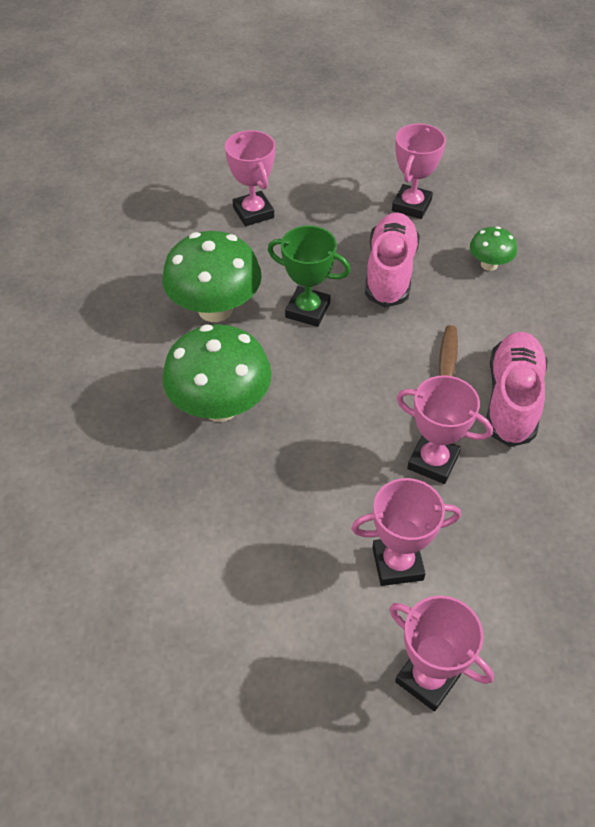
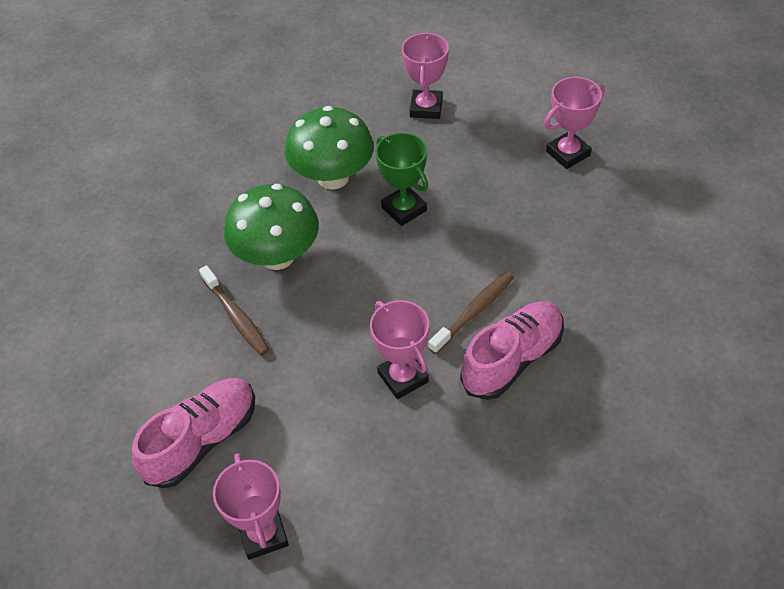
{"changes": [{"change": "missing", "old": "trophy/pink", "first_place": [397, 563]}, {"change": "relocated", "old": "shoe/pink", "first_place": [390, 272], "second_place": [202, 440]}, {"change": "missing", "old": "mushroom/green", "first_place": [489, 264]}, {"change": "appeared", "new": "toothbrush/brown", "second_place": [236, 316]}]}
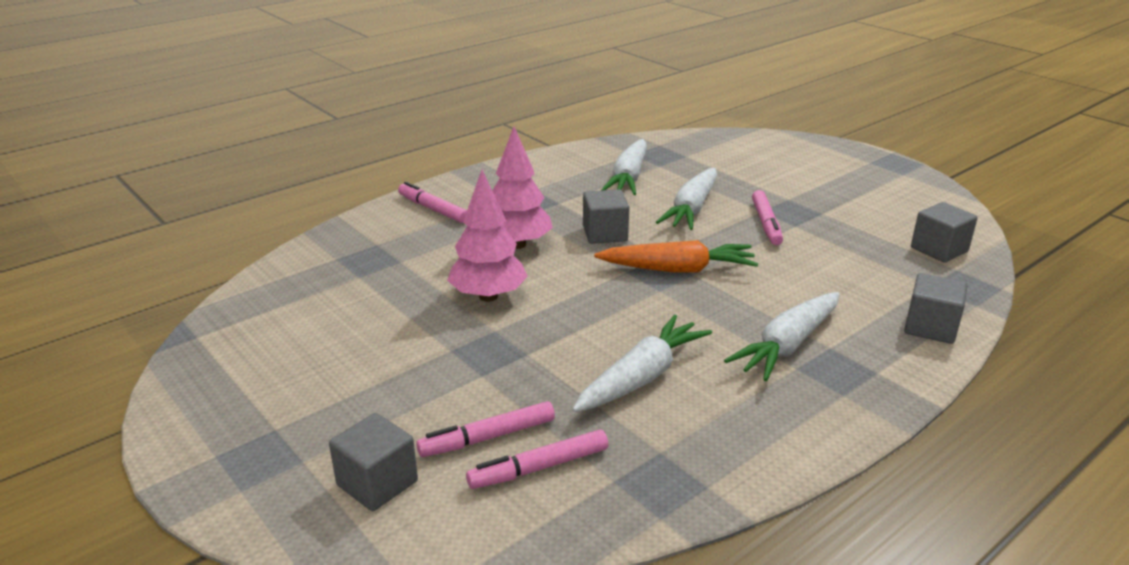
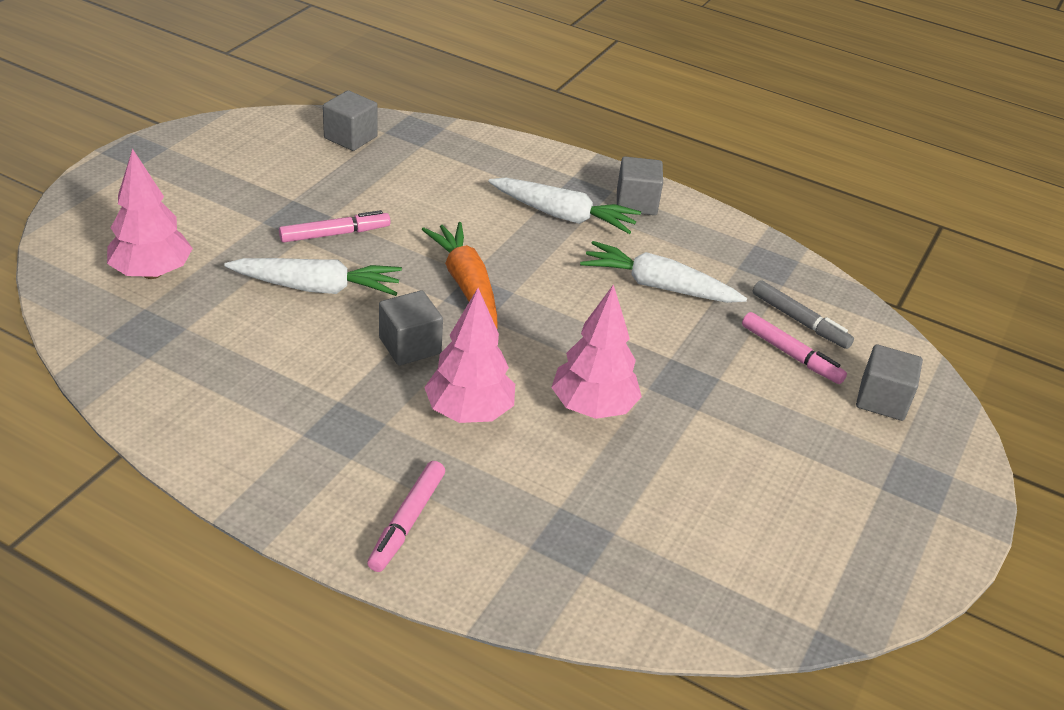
{"changes": [{"change": "colour", "old": "marker/pink", "new": "marker/grey", "first_place": [539, 468], "second_place": [800, 321]}, {"change": "missing", "old": "carrot/white", "first_place": [628, 178]}, {"change": "relocated", "old": "cube/grey", "first_place": [930, 327], "second_place": [636, 203]}, {"change": "appeared", "new": "tree/pink", "second_place": [152, 273]}]}
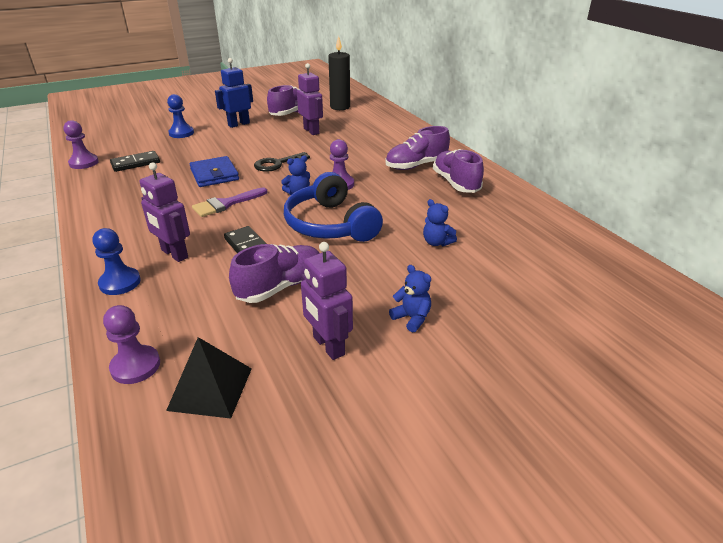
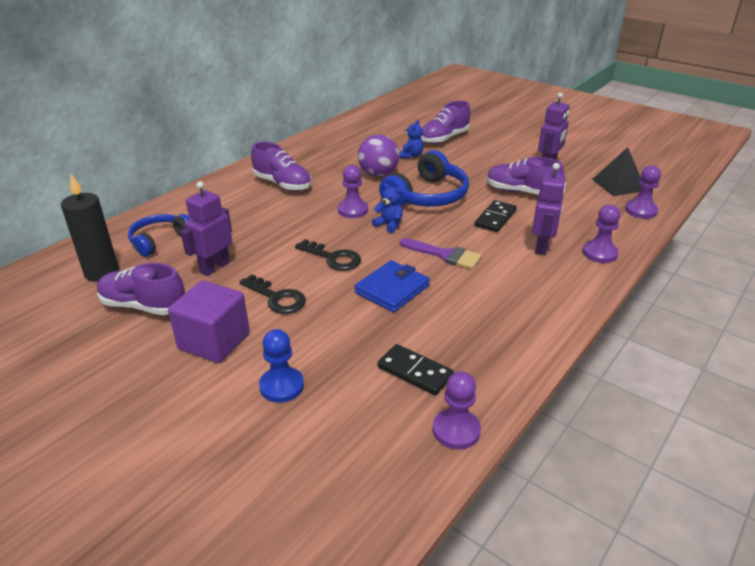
{"changes": [{"change": "colour", "old": "pawn/blue", "new": "pawn/purple", "first_place": [120, 283], "second_place": [599, 253]}, {"change": "exchanged", "old": "robot/blue", "new": "cube/purple", "first_place": [238, 124], "second_place": [214, 341]}, {"change": "missing", "old": "teddy bear/blue", "first_place": [412, 318]}, {"change": "relocated", "old": "shoe/purple", "first_place": [456, 183], "second_place": [444, 138]}, {"change": "appeared", "new": "headphones/blue", "second_place": [159, 240]}, {"change": "appeared", "new": "key/black", "second_place": [277, 298]}, {"change": "appeared", "new": "ball/purple", "second_place": [378, 174]}]}
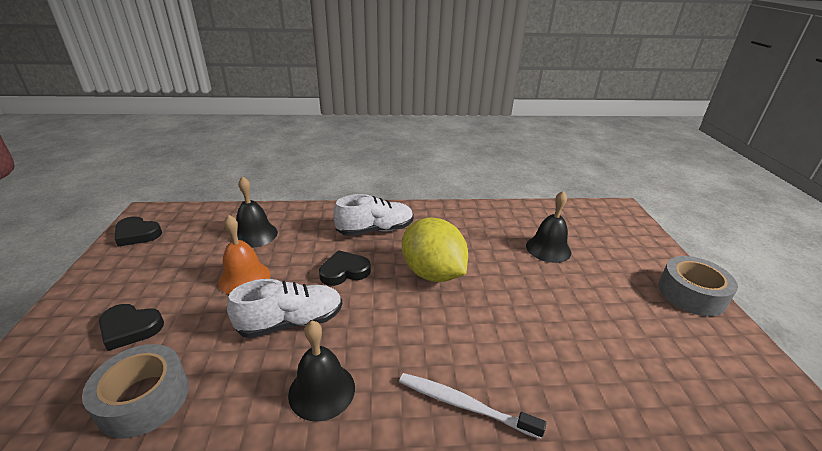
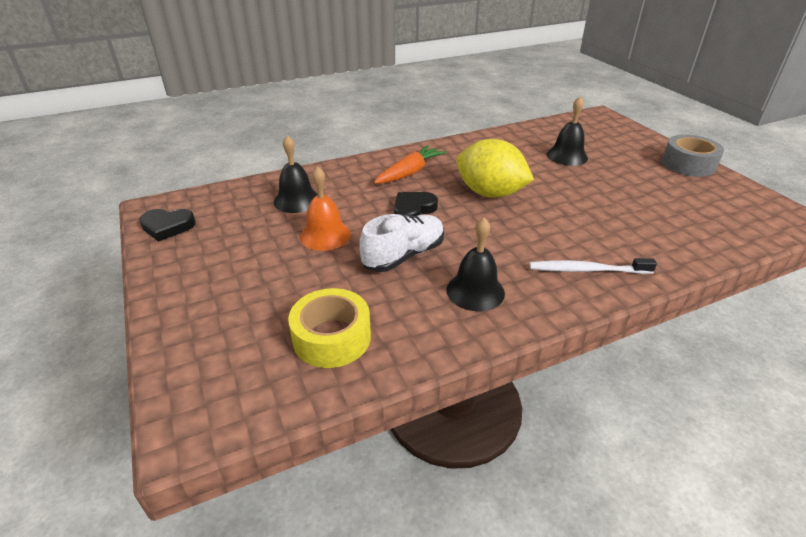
{"changes": [{"change": "colour", "old": "tape/grey", "new": "tape/yellow", "first_place": [144, 399], "second_place": [332, 338]}, {"change": "missing", "old": "heart/black", "first_place": [130, 328]}, {"change": "exchanged", "old": "shoe/white", "new": "carrot/orange", "first_place": [375, 230], "second_place": [410, 172]}]}
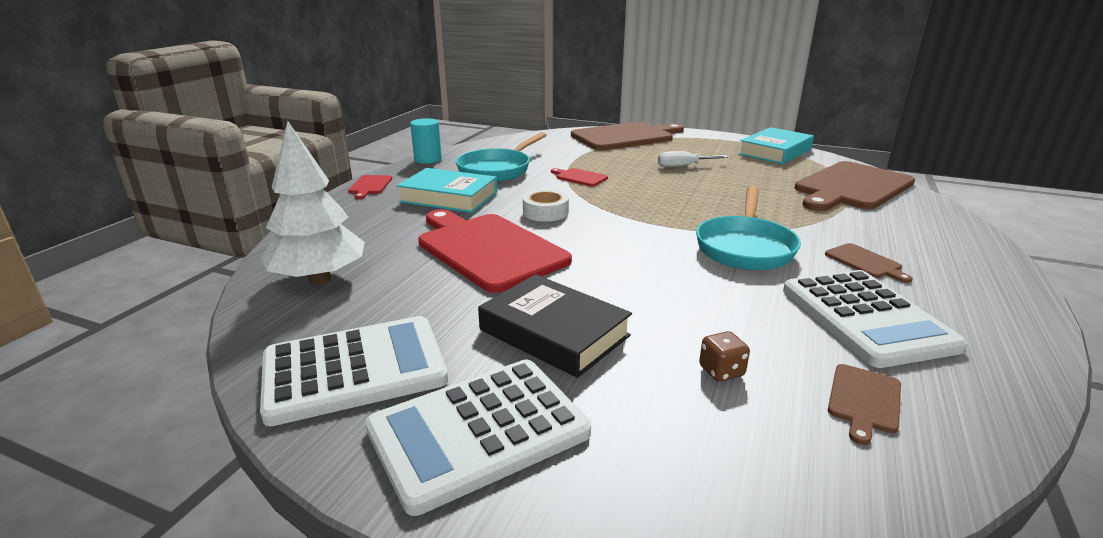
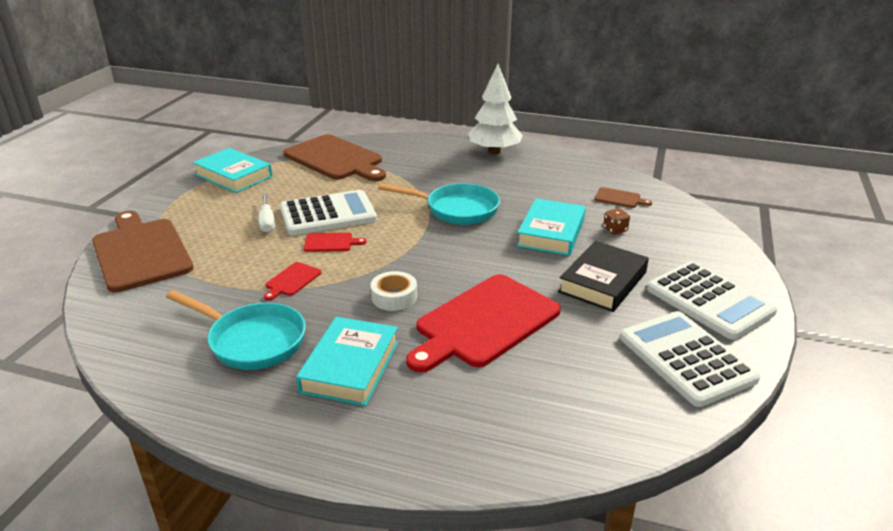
{"changes": [{"change": "relocated", "old": "tree/white", "first_place": [319, 279], "second_place": [494, 151]}, {"change": "relocated", "old": "cutting board/red", "first_place": [370, 186], "second_place": [331, 243]}, {"change": "missing", "old": "cylinder/turquoise", "first_place": [428, 159]}, {"change": "relocated", "old": "calculator/white", "first_place": [866, 318], "second_place": [328, 214]}, {"change": "missing", "old": "cutting board/brown", "first_place": [865, 262]}, {"change": "appeared", "new": "book/turquoise", "second_place": [551, 233]}]}
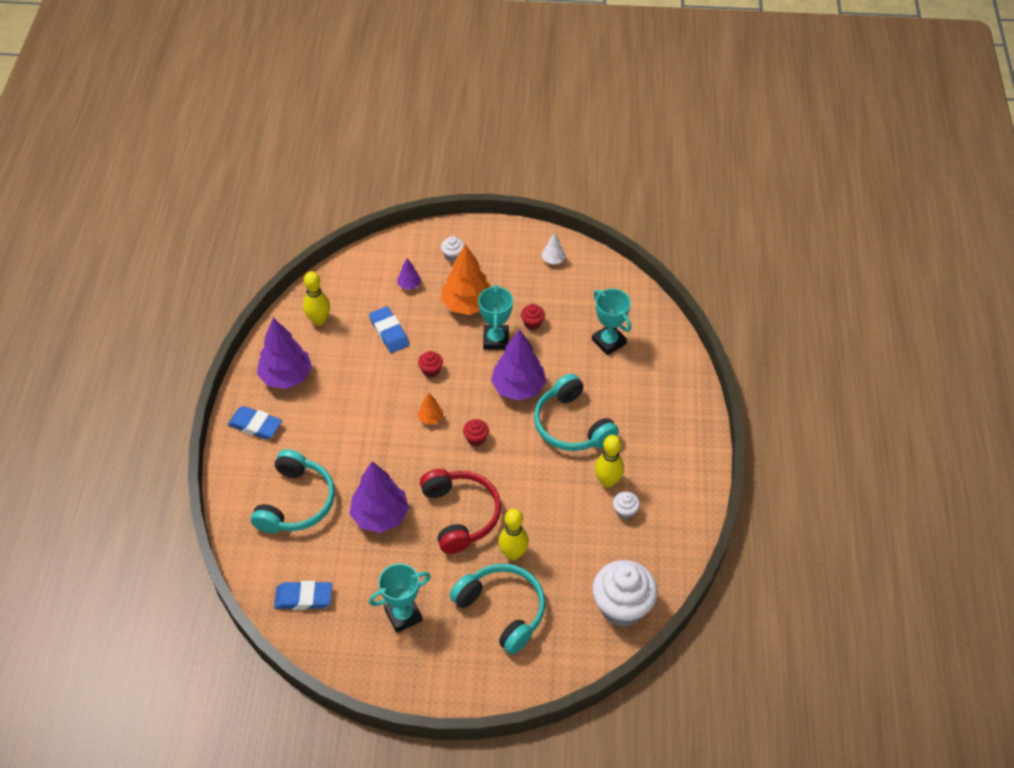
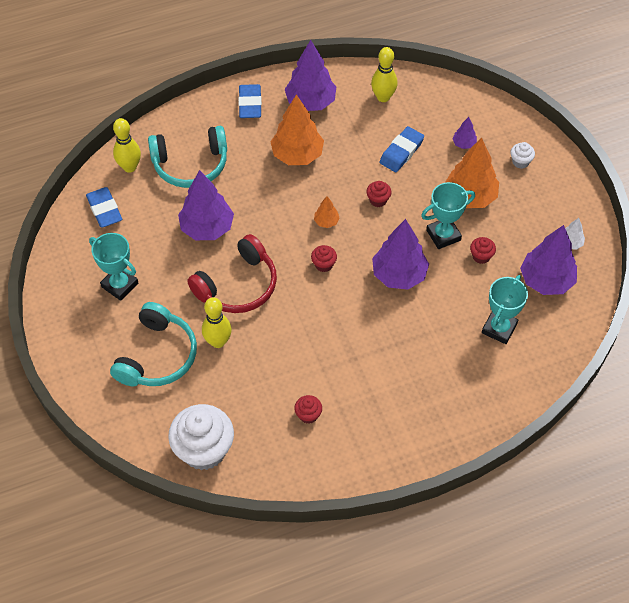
{"changes": [{"change": "missing", "old": "headphones/turquoise", "first_place": [571, 425]}, {"change": "relocated", "old": "bowling pin/yellow", "first_place": [607, 481], "second_place": [130, 167]}, {"change": "colour", "old": "cupcake/white", "new": "cupcake/red", "first_place": [625, 511], "second_place": [308, 415]}, {"change": "appeared", "new": "tree/orange", "second_place": [297, 155]}, {"change": "appeared", "new": "tree/purple", "second_place": [546, 280]}]}
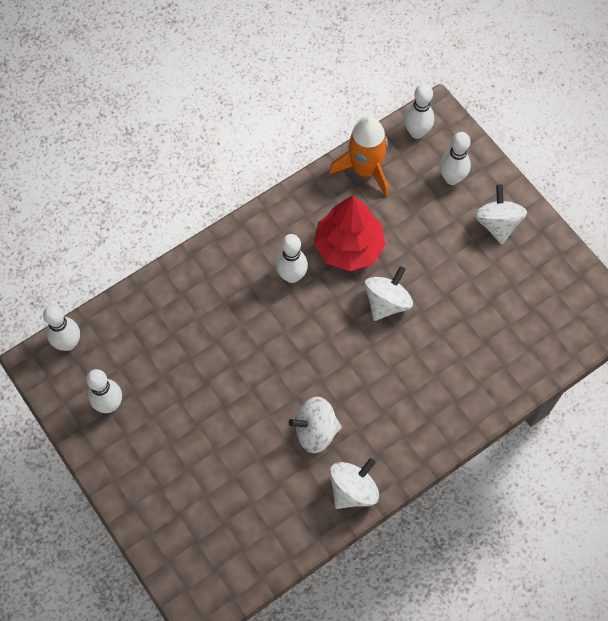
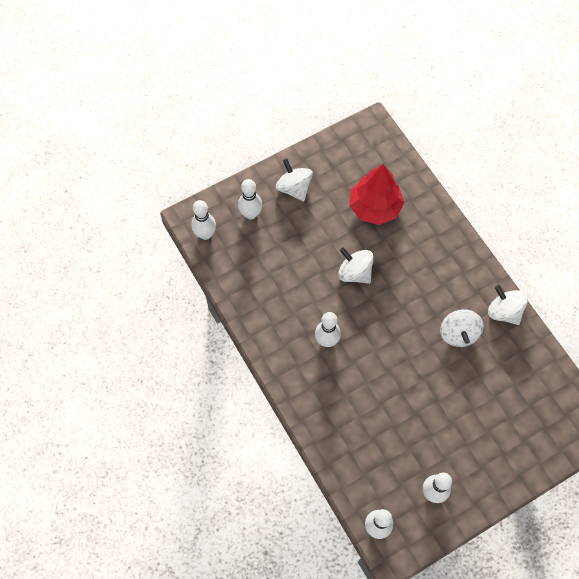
{"changes": [{"change": "relocated", "old": "tree/red", "first_place": [348, 247], "second_place": [374, 207]}, {"change": "missing", "old": "rocket/orange", "first_place": [364, 170]}, {"change": "spun", "old": "spinning top/white", "first_place": [497, 224], "second_place": [294, 188], "degrees": 60}]}
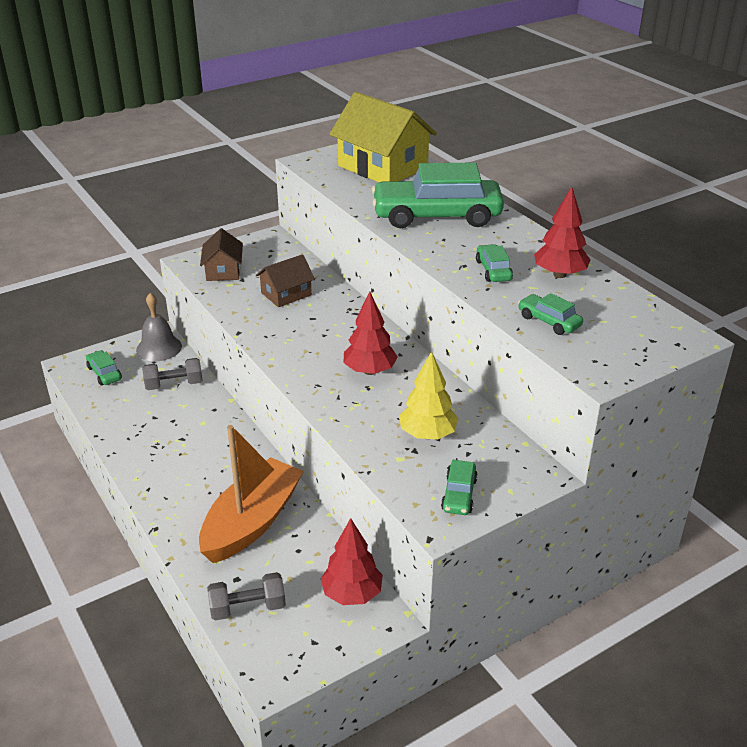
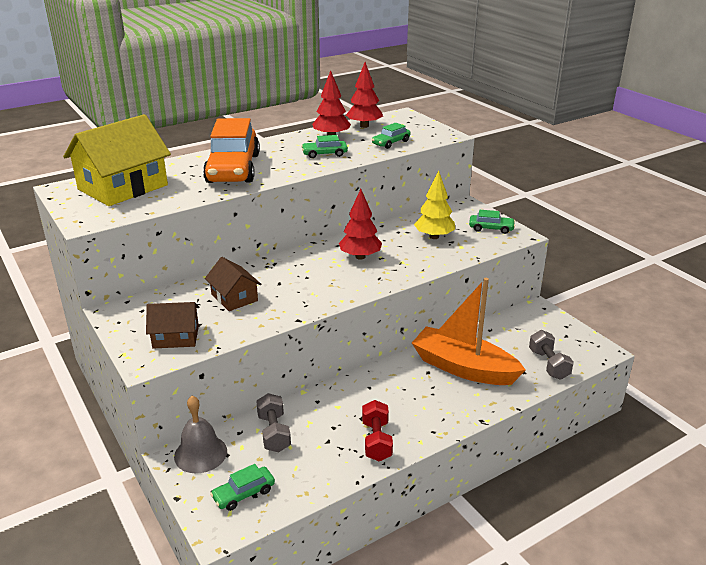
{"changes": [{"change": "relocated", "old": "tree/red", "first_place": [352, 594], "second_place": [364, 126]}, {"change": "colour", "old": "car/green", "new": "car/orange", "first_place": [436, 216], "second_place": [233, 169]}, {"change": "appeared", "new": "dumbbell/red", "second_place": [376, 441]}]}
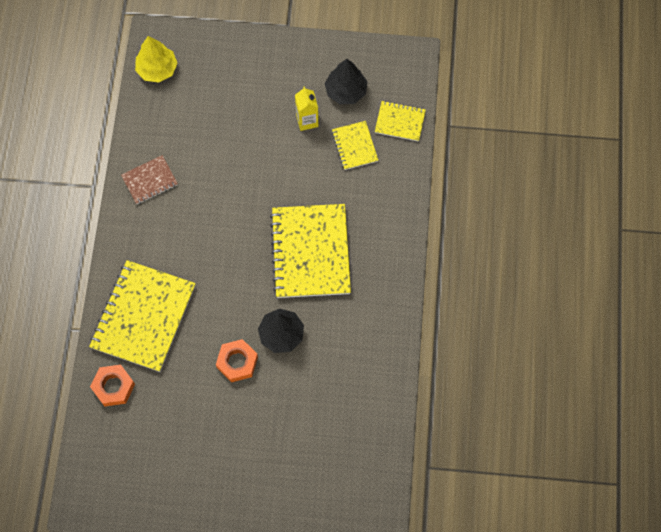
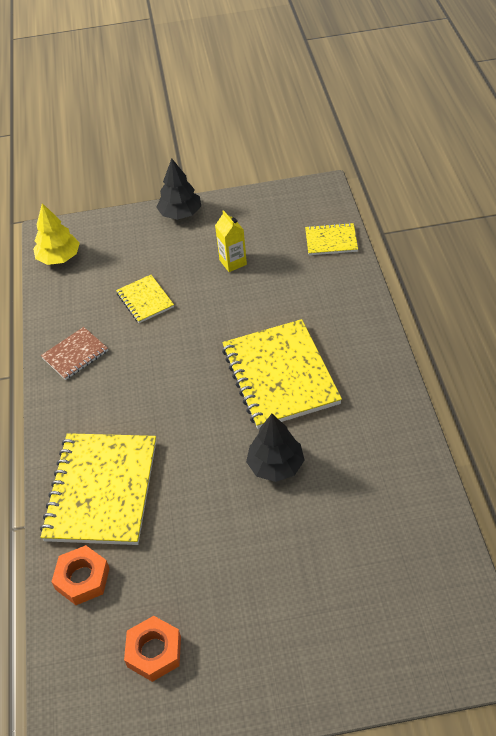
{"changes": [{"change": "relocated", "old": "nut/orange", "first_place": [237, 362], "second_place": [154, 651]}, {"change": "relocated", "old": "tree/black", "first_place": [346, 91], "second_place": [180, 214]}, {"change": "relocated", "old": "notebook/yellow", "first_place": [354, 146], "second_place": [145, 300]}]}
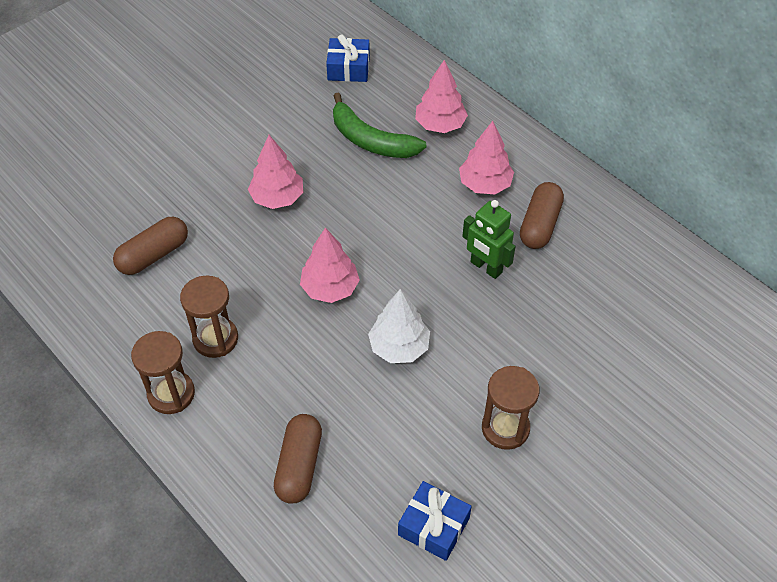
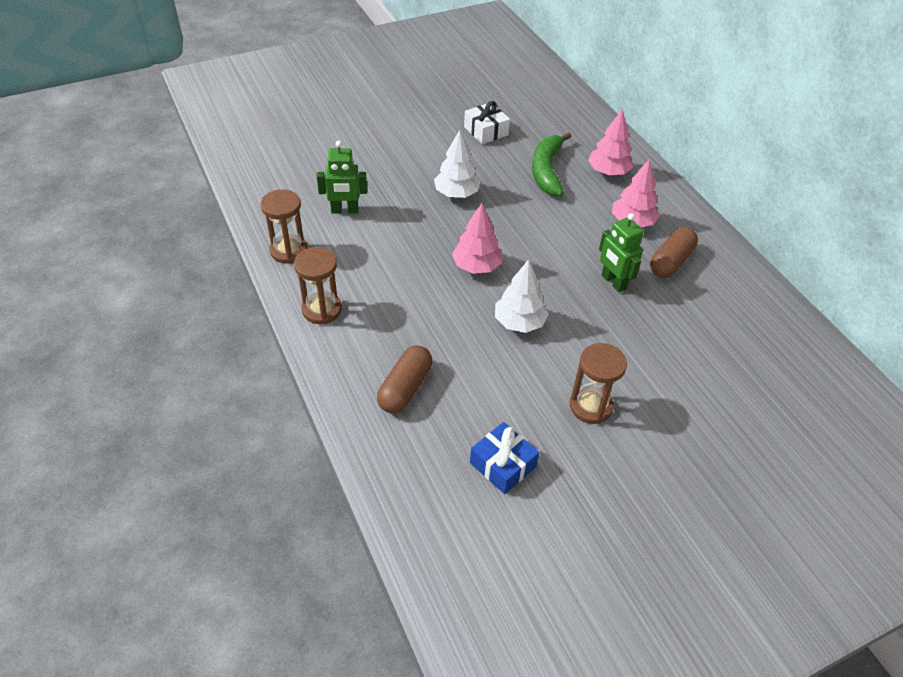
{"changes": [{"change": "exchanged", "old": "capsule/brown", "new": "robot/green", "first_place": [153, 255], "second_place": [344, 210]}, {"change": "relocated", "old": "hourglass/brown", "first_place": [215, 339], "second_place": [288, 251]}, {"change": "colour", "old": "tree/pink", "new": "tree/white", "first_place": [277, 198], "second_place": [456, 193]}, {"change": "missing", "old": "gift/blue", "first_place": [348, 68]}, {"change": "spun", "old": "banana/green", "first_place": [371, 140], "second_place": [546, 171], "degrees": 45}, {"change": "appeared", "new": "gift/white", "second_place": [486, 131]}]}
